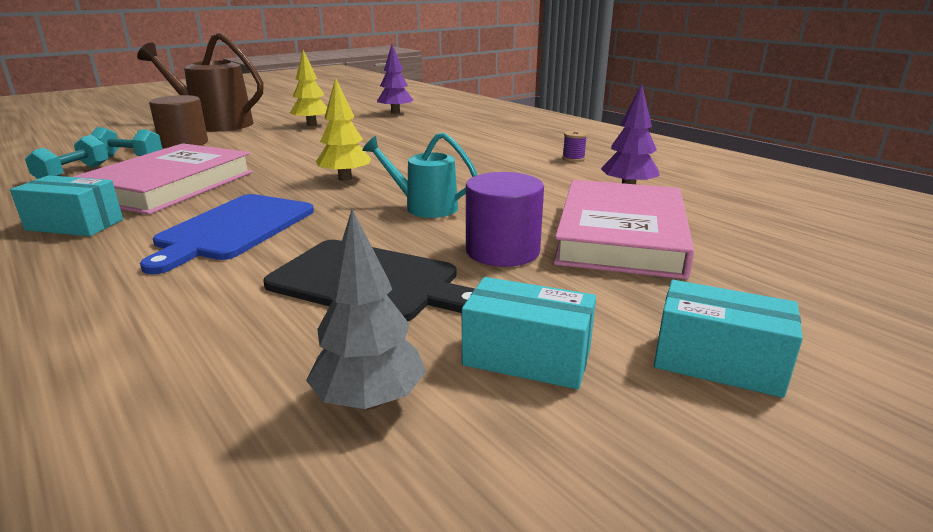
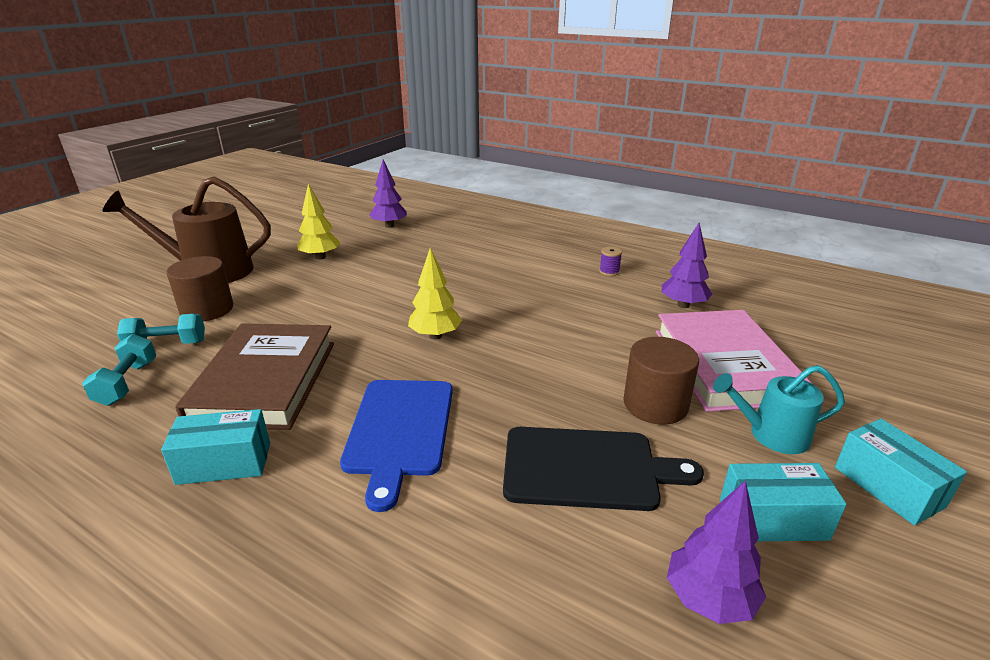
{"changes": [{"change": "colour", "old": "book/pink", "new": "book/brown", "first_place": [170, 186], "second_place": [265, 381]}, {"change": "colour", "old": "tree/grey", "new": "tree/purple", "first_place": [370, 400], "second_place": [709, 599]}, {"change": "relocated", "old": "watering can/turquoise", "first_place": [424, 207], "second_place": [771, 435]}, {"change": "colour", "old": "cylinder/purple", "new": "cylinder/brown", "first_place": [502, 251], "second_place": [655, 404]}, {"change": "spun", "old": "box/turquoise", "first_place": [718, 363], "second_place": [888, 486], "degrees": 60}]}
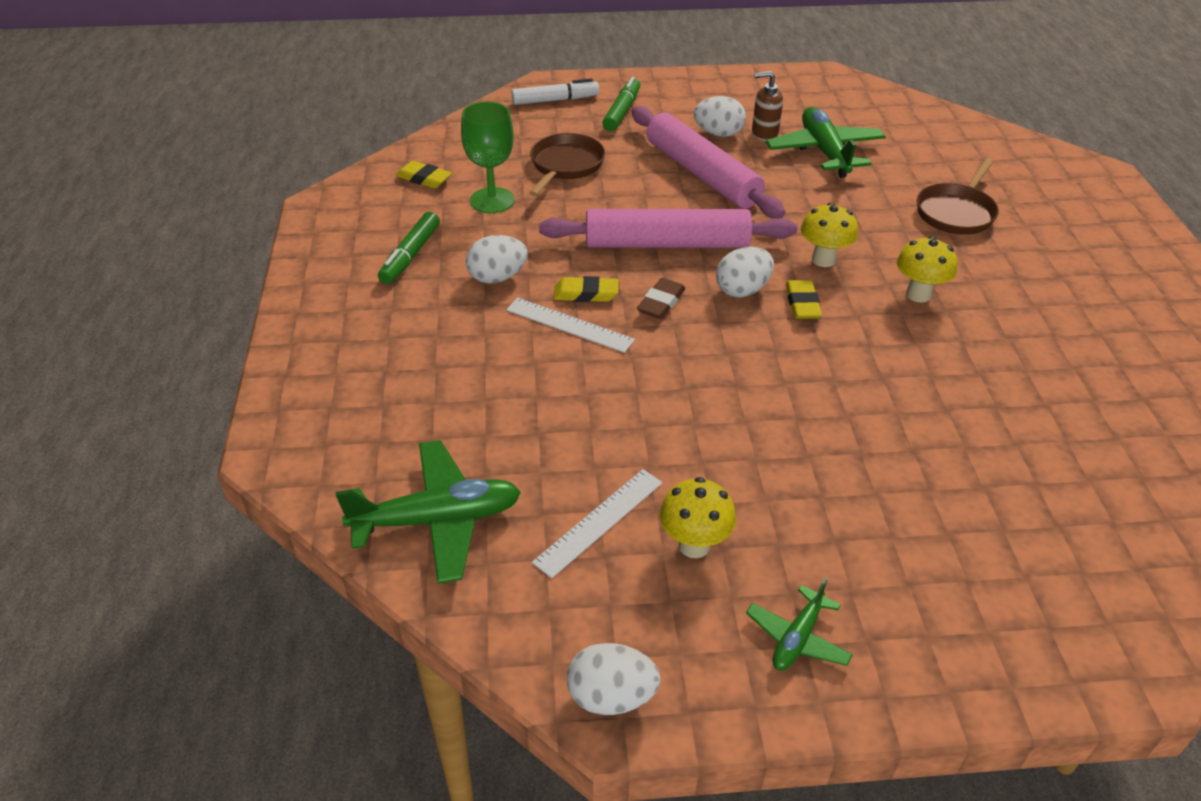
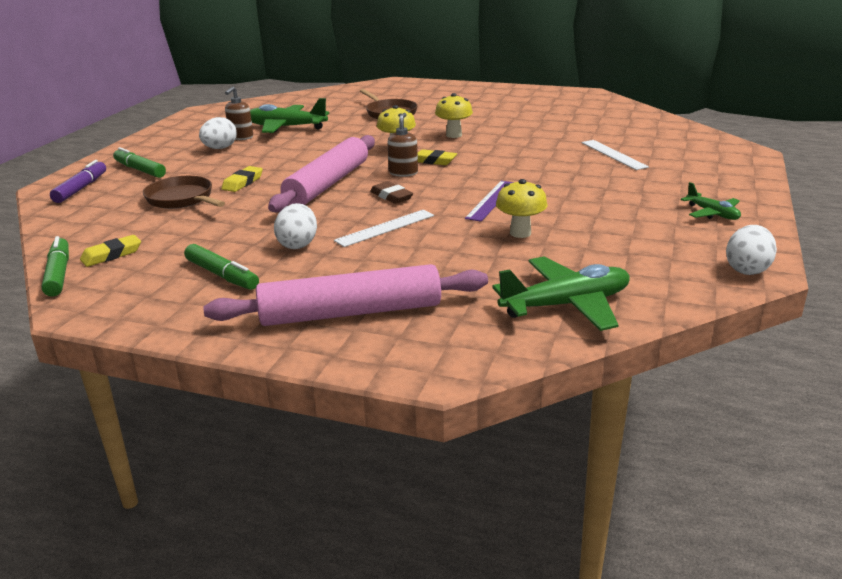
{"changes": [{"change": "spun", "old": "plane/green", "first_place": [437, 520], "second_place": [566, 305], "degrees": 60}, {"change": "missing", "old": "goblet/green", "first_place": [492, 200]}, {"change": "colour", "old": "marker/white", "new": "marker/purple", "first_place": [555, 100], "second_place": [81, 188]}, {"change": "relocated", "old": "ruler/white", "first_place": [599, 521], "second_place": [613, 154]}, {"change": "relocated", "old": "eraser/yellow", "first_place": [586, 294], "second_place": [243, 182]}, {"change": "relocated", "old": "rolling pin/pink", "first_place": [701, 174], "second_place": [350, 312]}, {"change": "relocated", "old": "mushroom/yellow", "first_place": [694, 545], "second_place": [520, 233]}, {"change": "exchanged", "old": "egg/white", "new": "soap dispenser/brown", "first_place": [742, 290], "second_place": [403, 173]}, {"change": "appeared", "new": "marker/green", "second_place": [58, 274]}, {"change": "appeared", "new": "ruler/purple", "second_place": [491, 200]}]}
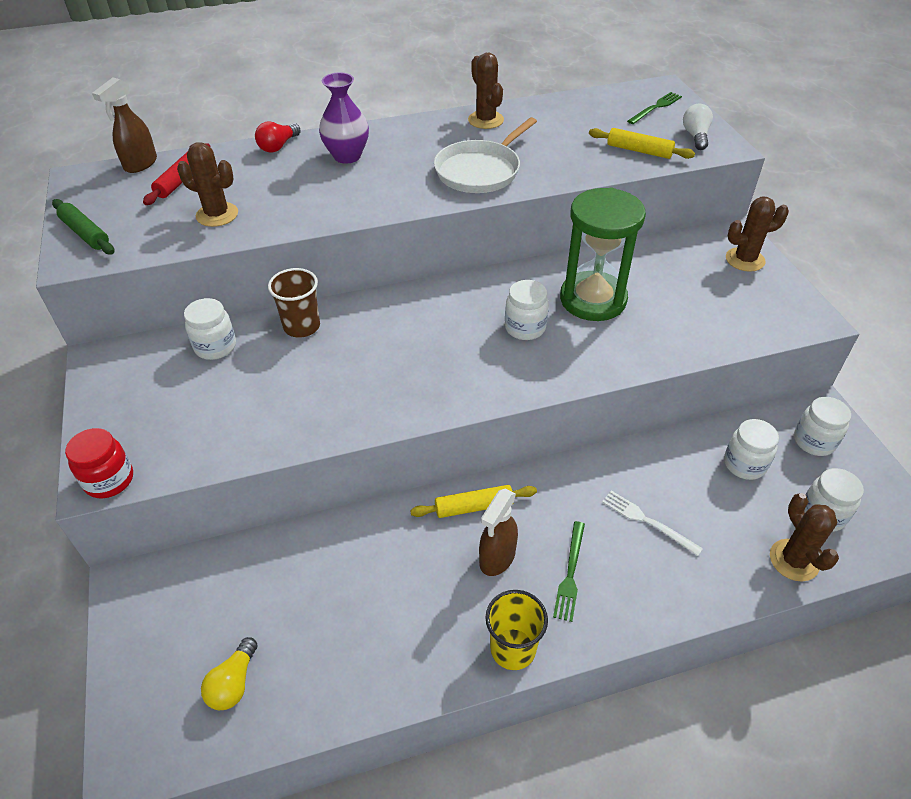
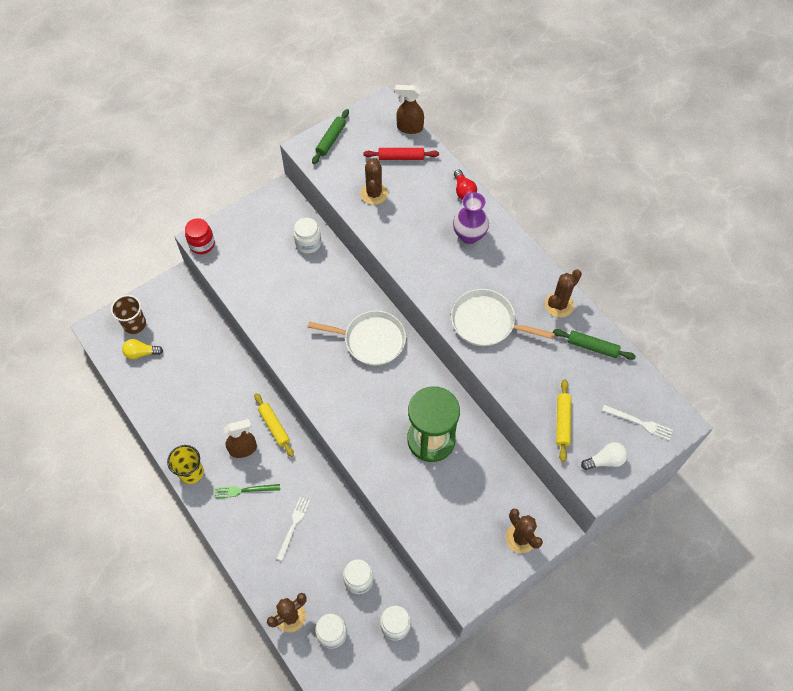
{"changes": [{"change": "spun", "old": "light bulb/red", "first_place": [278, 146], "second_place": [463, 191], "degrees": -120}, {"change": "relocated", "old": "cup/brown", "first_place": [302, 326], "second_place": [134, 324]}, {"change": "spun", "old": "spray bottle/brown", "first_place": [497, 558], "second_place": [243, 449], "degrees": 150}, {"change": "missing", "old": "jar/white", "first_place": [525, 328]}, {"change": "colour", "old": "fork/green", "new": "fork/white", "first_place": [655, 107], "second_place": [639, 422]}, {"change": "appeared", "new": "pan/white", "second_place": [371, 340]}, {"change": "appeared", "new": "rolling pin/green", "second_place": [592, 347]}]}
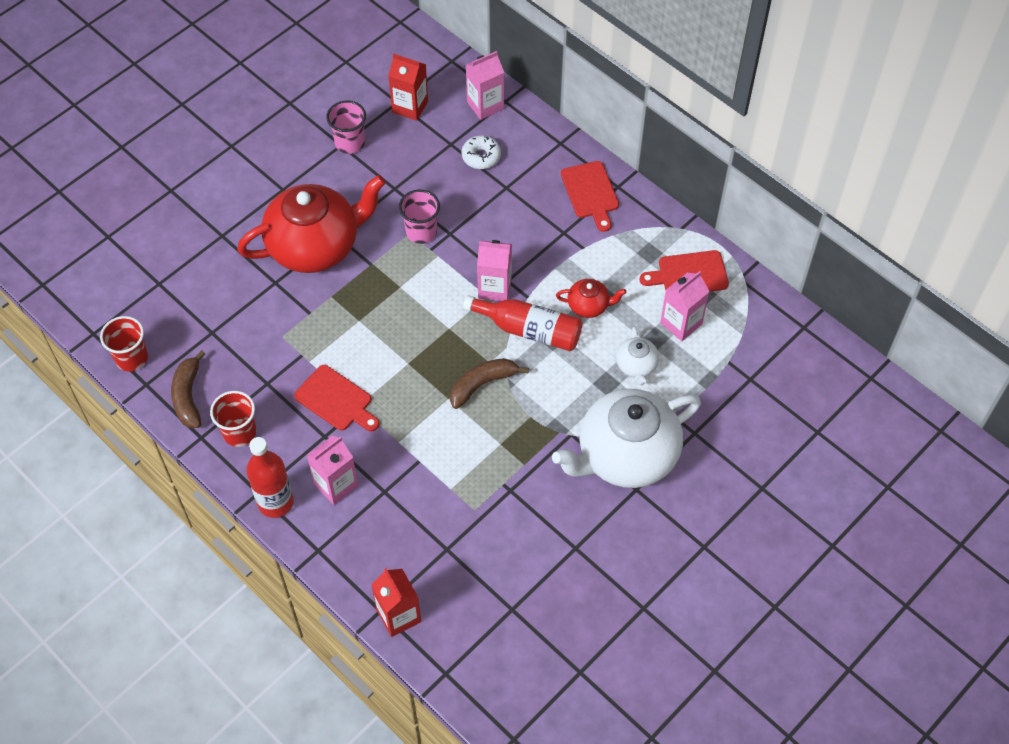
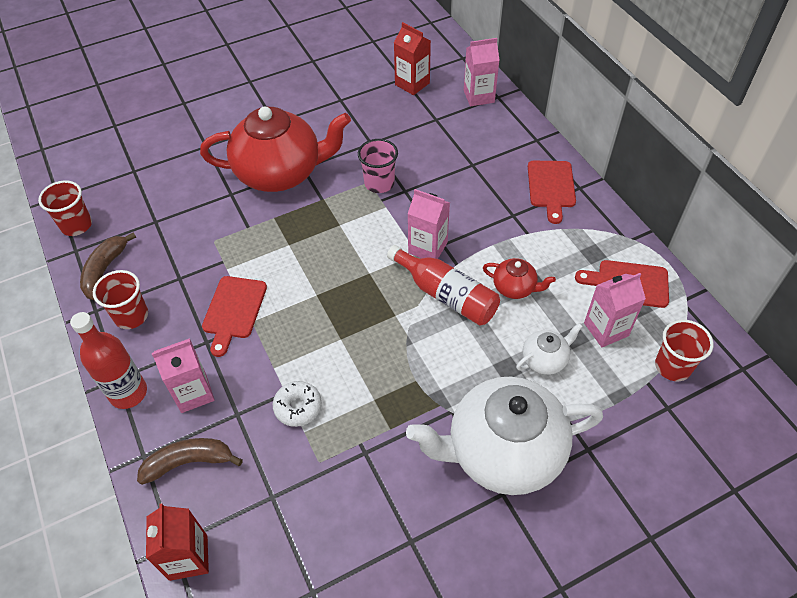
{"changes": [{"change": "spun", "old": "cutting board/red", "first_place": [336, 400], "second_place": [234, 311], "degrees": 45}, {"change": "missing", "old": "cup/pink", "first_place": [350, 143]}, {"change": "relocated", "old": "banana/brown", "first_place": [482, 384], "second_place": [189, 462]}, {"change": "relocated", "old": "donut/white", "first_place": [481, 156], "second_place": [298, 407]}, {"change": "spun", "old": "teapot/white", "first_place": [636, 366], "second_place": [545, 359], "degrees": -135}, {"change": "appeared", "new": "cup/red", "second_place": [673, 366]}]}
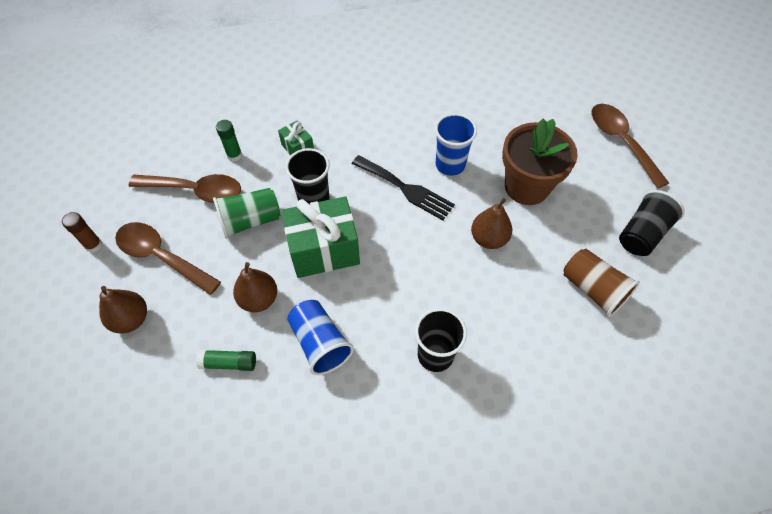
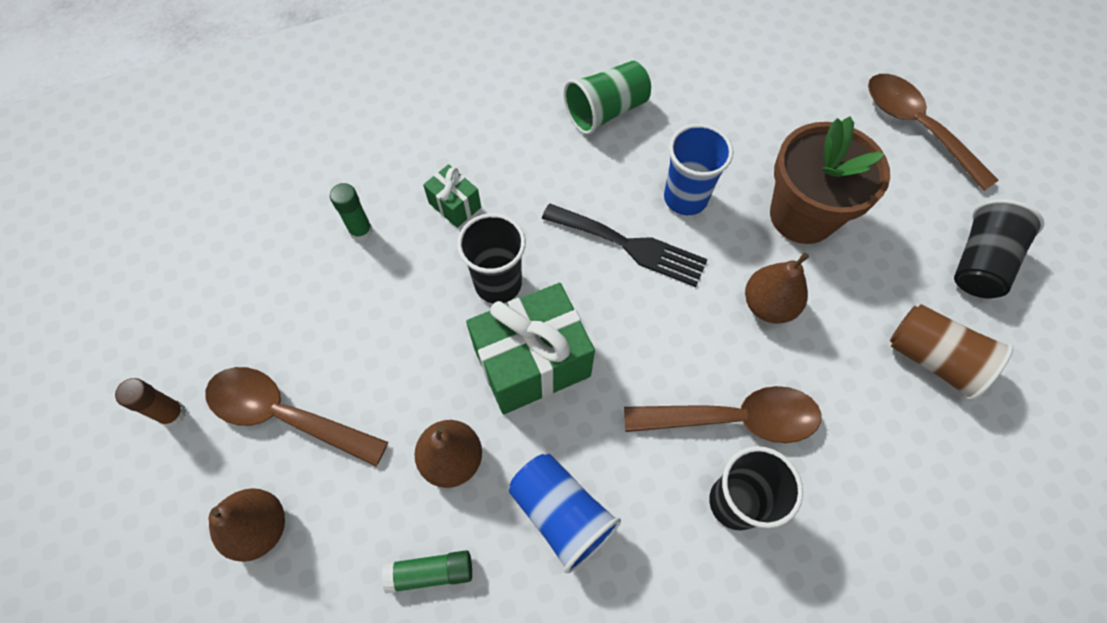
{"changes": [{"change": "relocated", "old": "spoon/brown", "first_place": [195, 190], "second_place": [733, 418]}, {"change": "relocated", "old": "cup/green", "first_place": [250, 221], "second_place": [606, 111]}]}
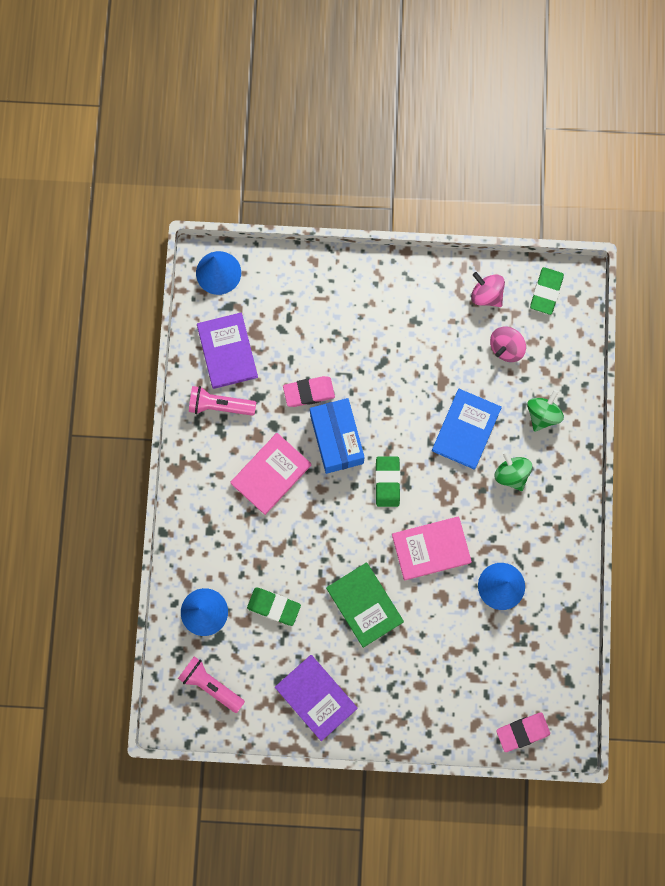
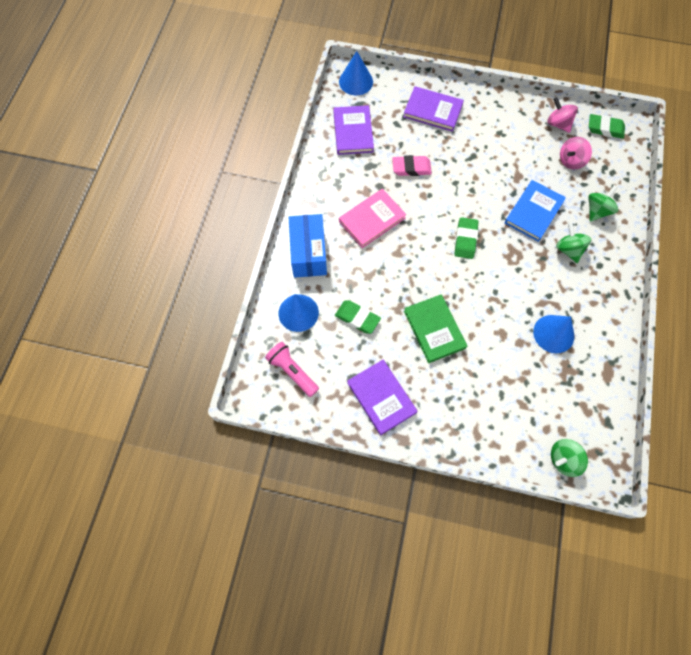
{"changes": [{"change": "missing", "old": "flashlight/pink", "first_place": [219, 405]}, {"change": "relocated", "old": "box/blue", "first_place": [336, 439], "second_place": [308, 253]}, {"change": "missing", "old": "book/pink", "first_place": [431, 548]}, {"change": "exchanged", "old": "eraser/pink", "new": "spinning top/green", "first_place": [522, 732], "second_place": [563, 459]}, {"change": "spun", "old": "eraser/green", "first_place": [546, 292], "second_place": [605, 128], "degrees": 75}, {"change": "appeared", "new": "book/purple", "second_place": [433, 111]}]}
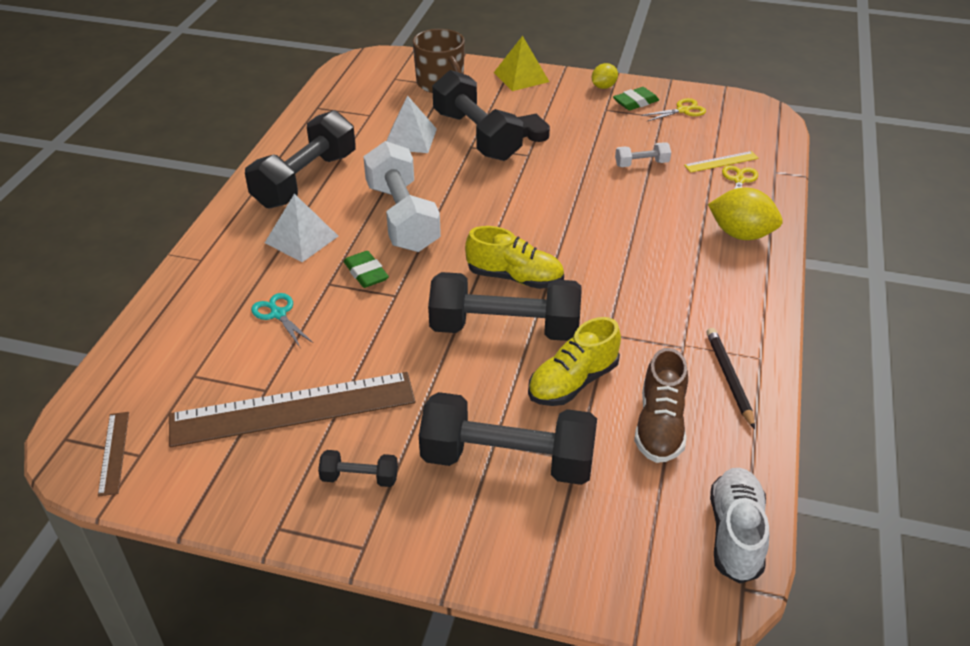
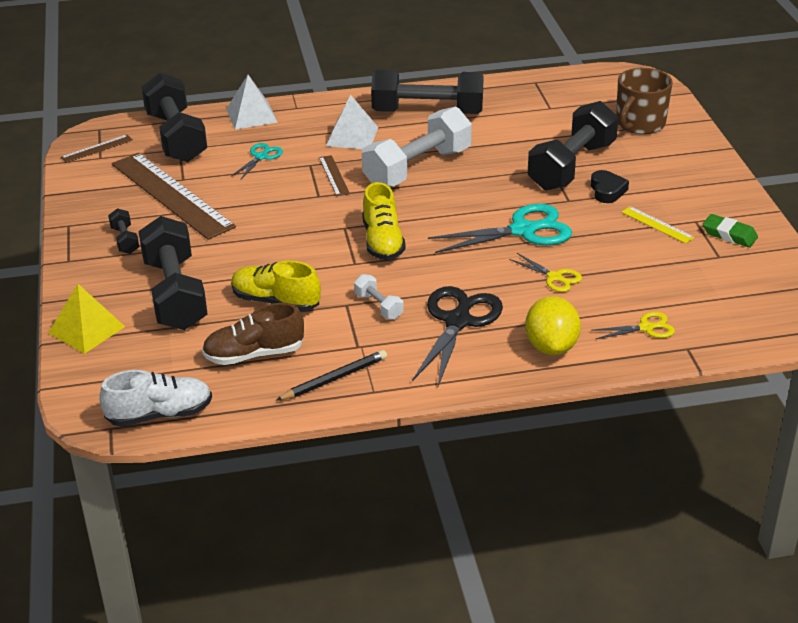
{"changes": [{"change": "exchanged", "old": "eraser/green", "new": "ruler/brown", "first_place": [366, 273], "second_place": [334, 175]}, {"change": "relocated", "old": "pyramid/white", "first_place": [410, 139], "second_place": [251, 115]}, {"change": "relocated", "old": "dumbbell/black", "first_place": [505, 329], "second_place": [176, 137]}, {"change": "relocated", "old": "pyramid/yellow", "first_place": [521, 77], "second_place": [86, 330]}, {"change": "missing", "old": "lemon/yellow", "first_place": [603, 87]}, {"change": "relocated", "old": "dumbbell/white", "first_place": [641, 164], "second_place": [378, 306]}, {"change": "relocated", "old": "scissors/yellow", "first_place": [683, 110], "second_place": [555, 277]}, {"change": "relocated", "old": "ruler/yellow", "first_place": [721, 162], "second_place": [657, 225]}, {"change": "appeared", "new": "scissors/black", "second_place": [458, 321]}, {"change": "appeared", "new": "scissors/turquoise", "second_place": [524, 230]}]}
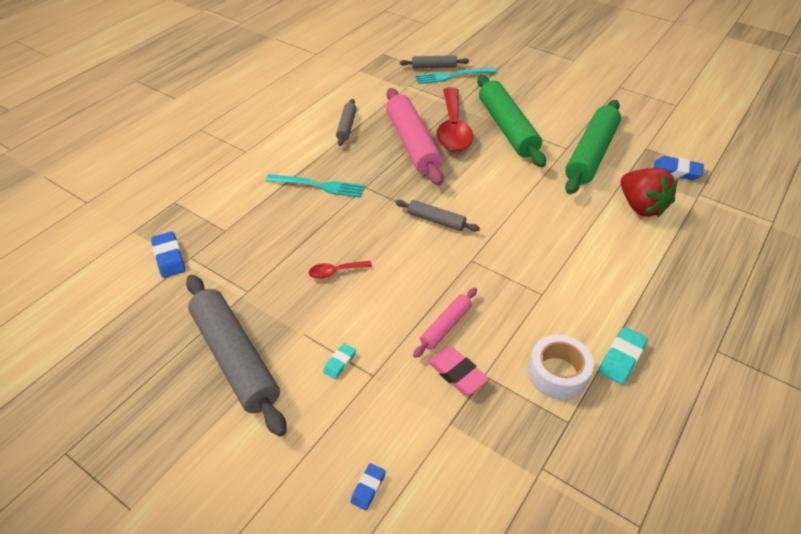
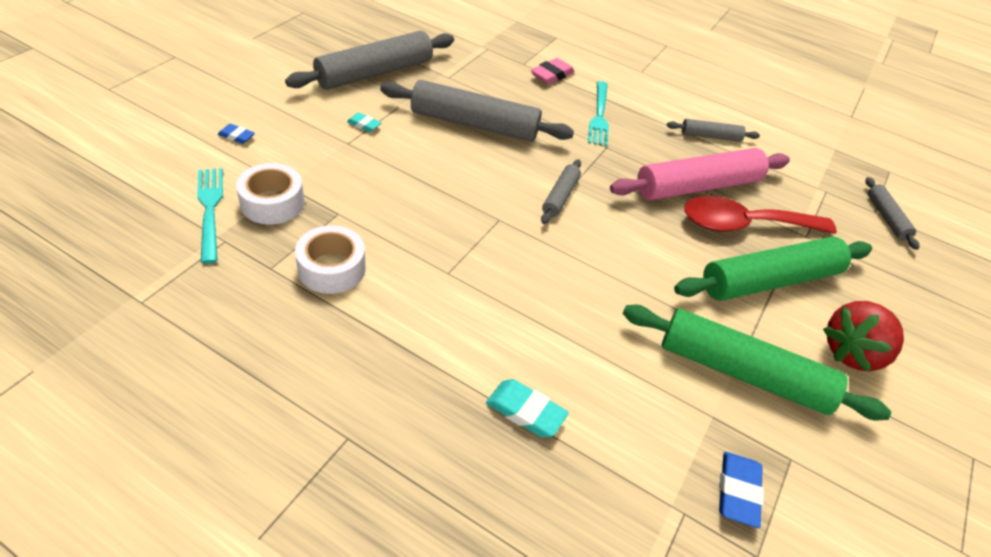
{"changes": [{"change": "missing", "old": "eraser/blue", "first_place": [169, 257]}, {"change": "exchanged", "old": "spoon/red", "new": "rolling pin/grey", "first_place": [335, 272], "second_place": [474, 124]}, {"change": "missing", "old": "rolling pin/pink", "first_place": [445, 326]}, {"change": "relocated", "old": "fork/turquoise", "first_place": [452, 76], "second_place": [210, 209]}, {"change": "relocated", "old": "eraser/pink", "first_place": [457, 373], "second_place": [552, 75]}, {"change": "relocated", "old": "eraser/turquoise", "first_place": [621, 358], "second_place": [525, 411]}, {"change": "relocated", "old": "strawberry/red", "first_place": [640, 207], "second_place": [852, 353]}, {"change": "appeared", "new": "tape/white", "second_place": [272, 203]}]}
